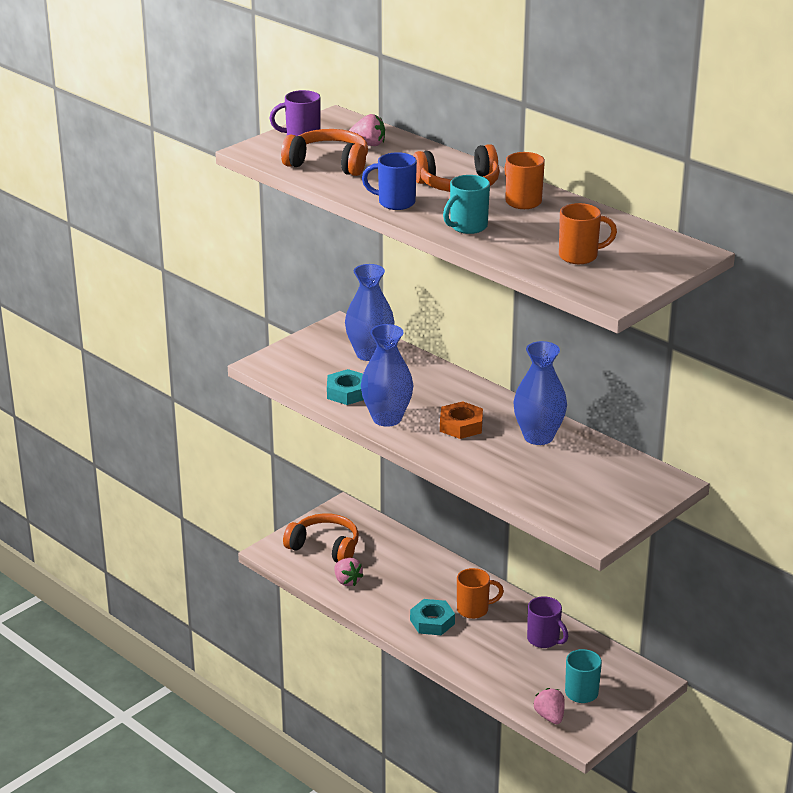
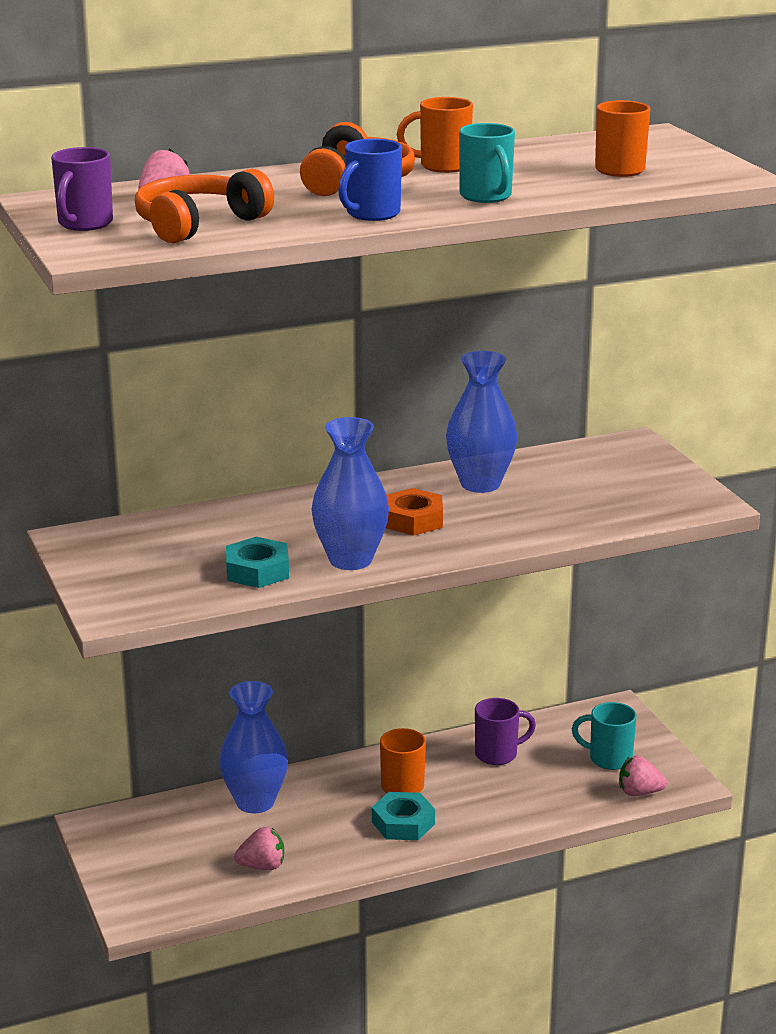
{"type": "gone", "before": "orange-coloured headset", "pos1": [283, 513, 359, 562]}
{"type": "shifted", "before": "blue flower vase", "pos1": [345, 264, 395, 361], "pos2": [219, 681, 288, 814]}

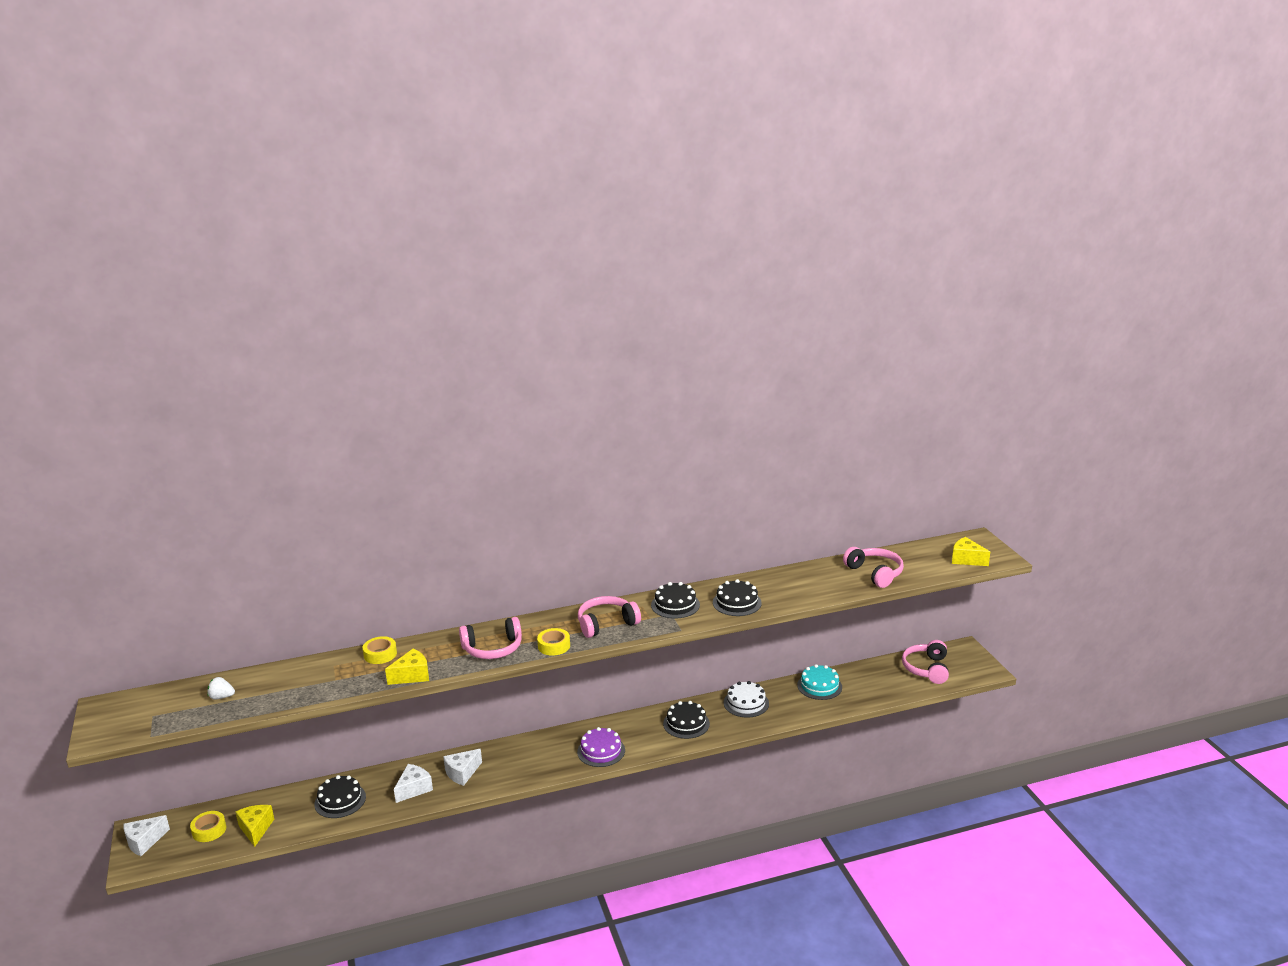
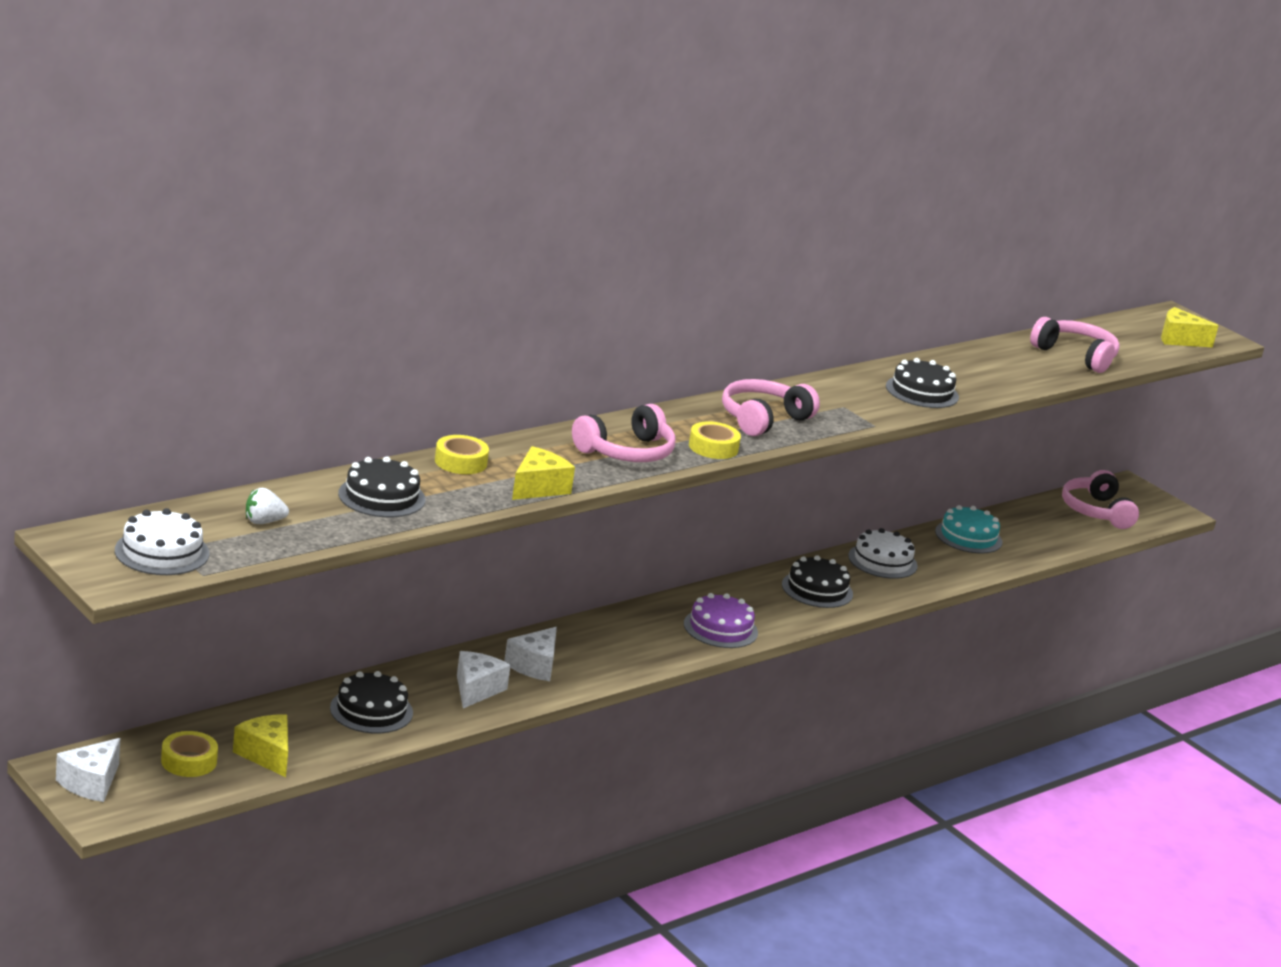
{"type": "shifted", "before": "ebony layer cake", "pos1": [651, 582, 700, 619], "pos2": [338, 456, 425, 517]}
{"type": "new", "after": "white layer cake", "pos2": [115, 508, 209, 575]}

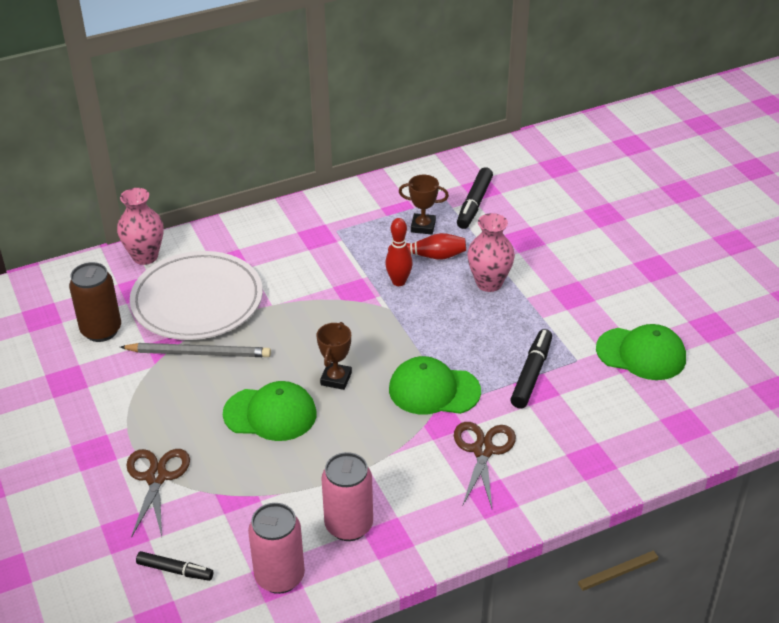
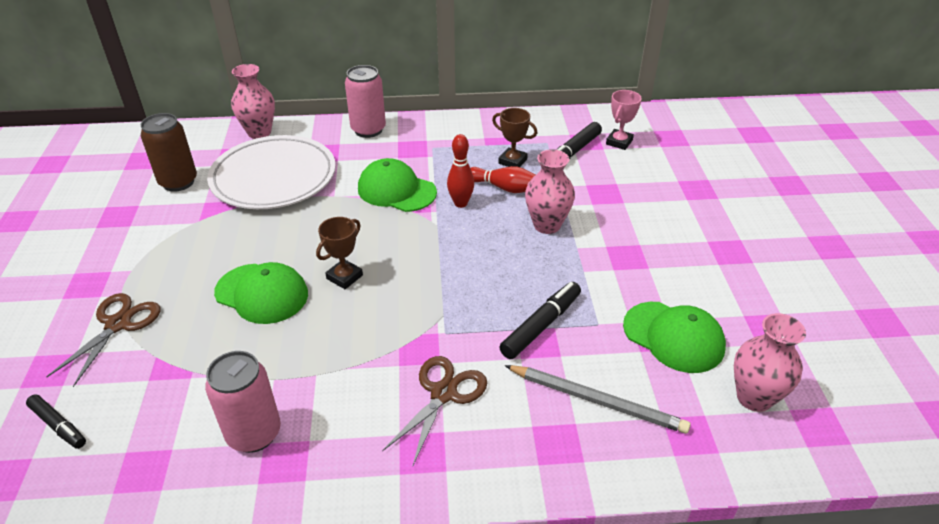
{"type": "shifted", "before": "grey lead pencil", "pos1": [120, 343, 271, 357], "pos2": [505, 365, 691, 434]}
{"type": "shifted", "before": "rose-pink tin", "pos1": [248, 503, 305, 594], "pos2": [345, 65, 386, 138]}
{"type": "shifted", "before": "leaf-green cap", "pos1": [389, 356, 481, 414], "pos2": [358, 158, 437, 212]}
{"type": "new", "after": "rose-pink trophy", "pos2": [606, 90, 642, 150]}
{"type": "new", "after": "rose-pink flower vase", "pos2": [734, 313, 806, 412]}

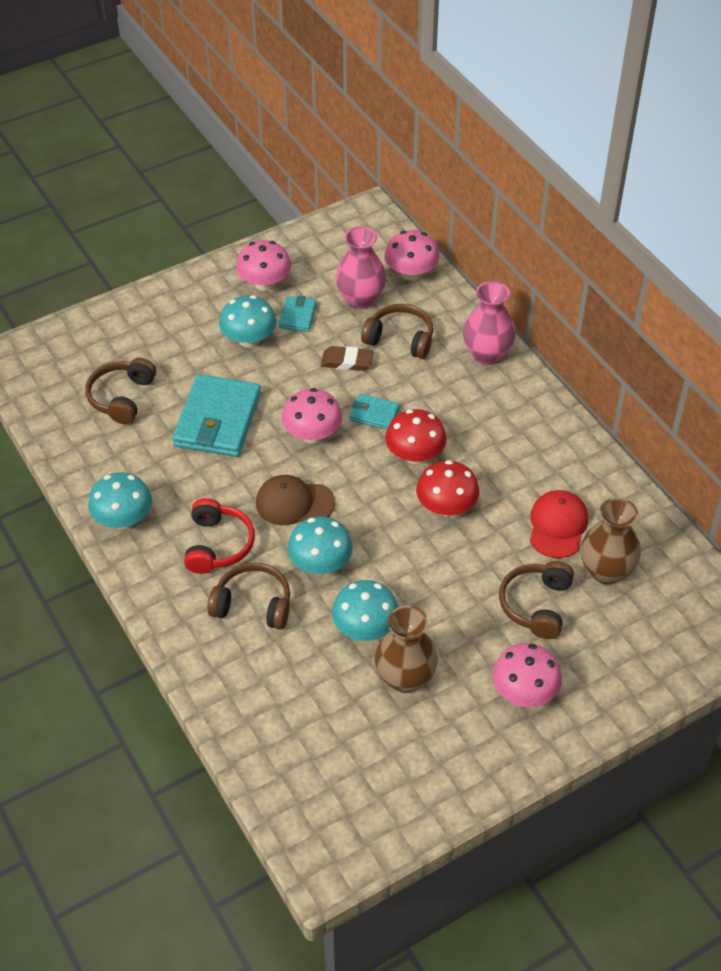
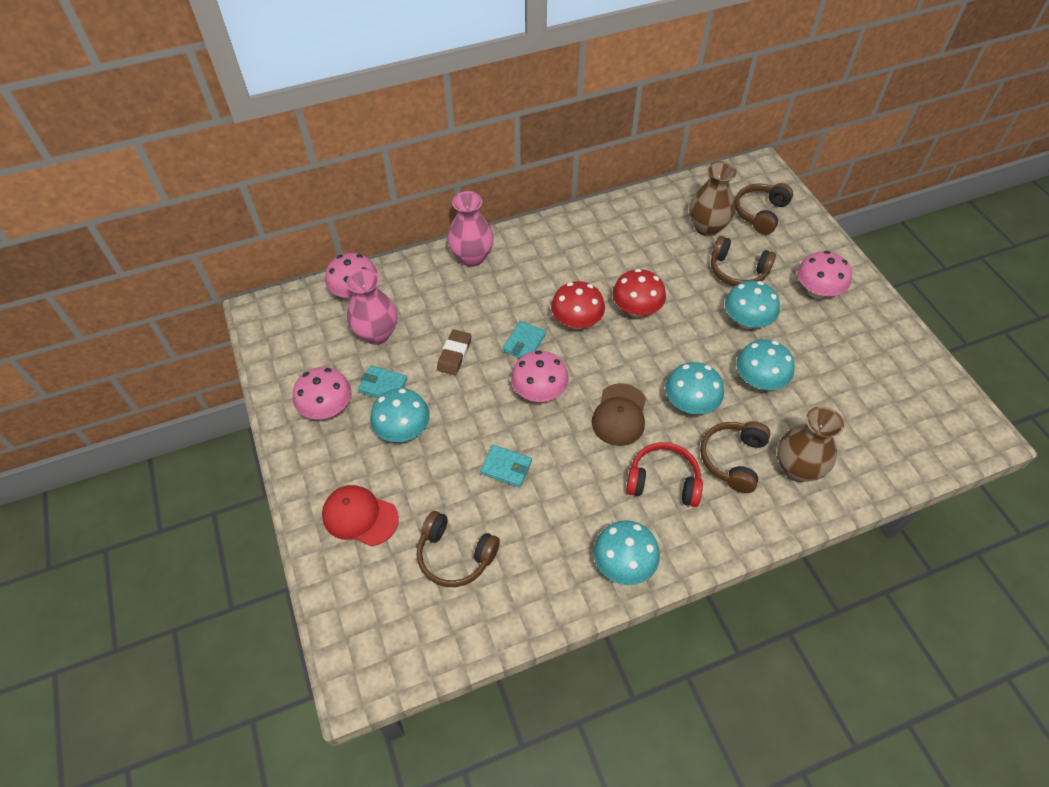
{"type": "scaled", "before": "aqua billfold", "pos1": [172, 374, 261, 457], "pos2": [480, 445, 532, 488], "scale": 0.49}
{"type": "shifted", "before": "brown headset", "pos1": [361, 304, 433, 359], "pos2": [735, 183, 793, 234]}
{"type": "shifted", "before": "brown flower vase", "pos1": [375, 605, 438, 693], "pos2": [777, 406, 844, 482]}
{"type": "shifted", "before": "scarlet cap", "pos1": [530, 490, 588, 558], "pos2": [322, 485, 399, 546]}
{"type": "new", "after": "aqua mushroom", "pos2": [725, 281, 780, 329]}

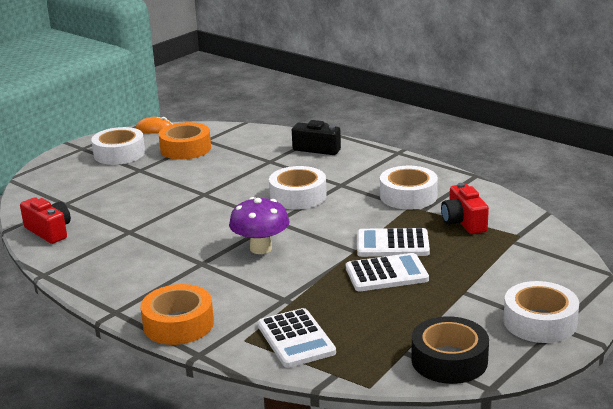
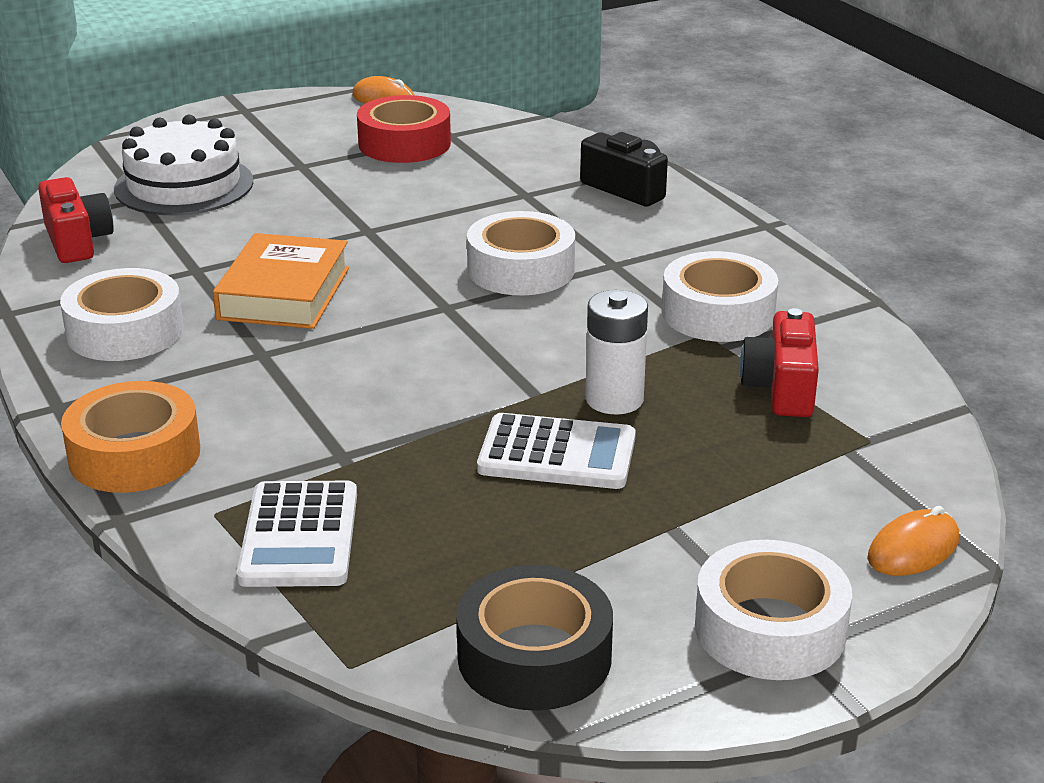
{"type": "shifted", "before": "white sticky tape", "pos1": [91, 127, 145, 165], "pos2": [60, 268, 183, 361]}
{"type": "repainted", "before": "orange-coloured sticky tape", "after": "scarlet sticky tape", "pos1": [159, 122, 211, 160], "pos2": [357, 95, 451, 163]}
{"type": "gone", "before": "violet mushroom", "pos1": [229, 197, 290, 254]}
{"type": "swapped", "before": "white pocket calculator", "after": "white AA battery", "pos1": [357, 228, 430, 257], "pos2": [585, 290, 648, 415]}
{"type": "new", "after": "white layer cake", "pos2": [114, 115, 253, 215]}
{"type": "new", "after": "orange-coloured book", "pos2": [213, 233, 349, 329]}
{"type": "new", "after": "orange-coloured computer mouse", "pos2": [867, 506, 959, 576]}

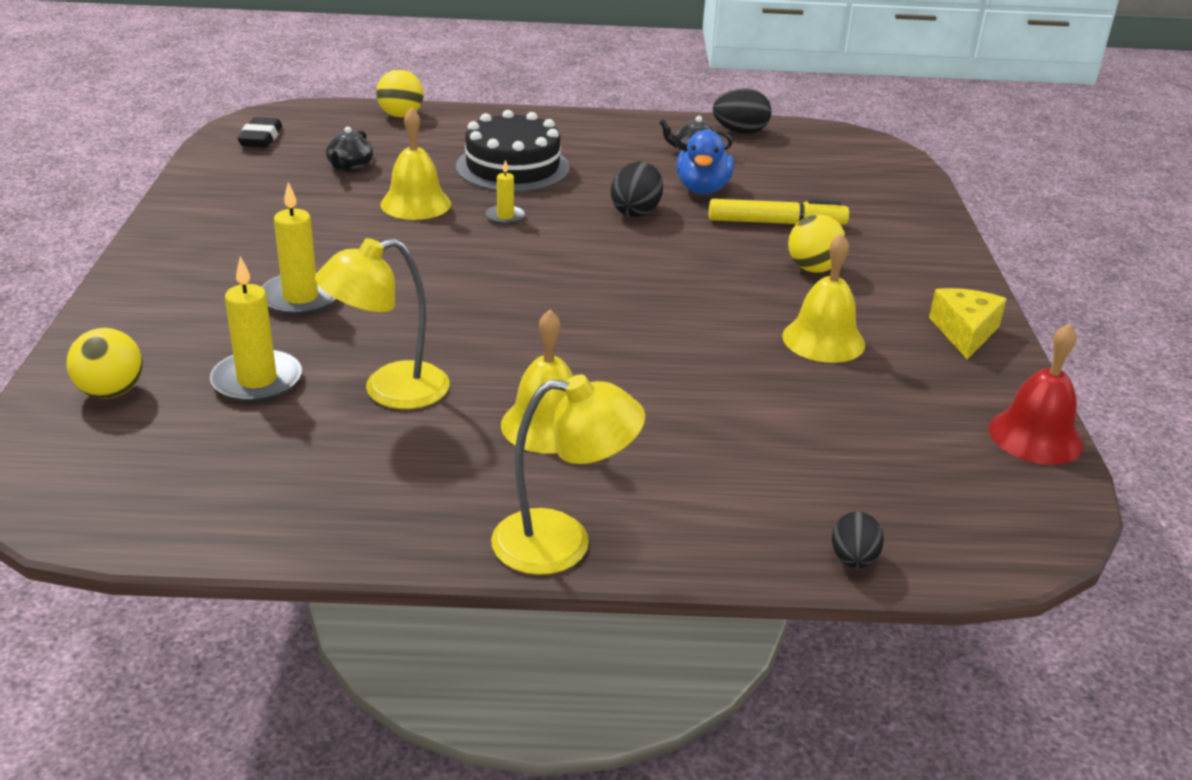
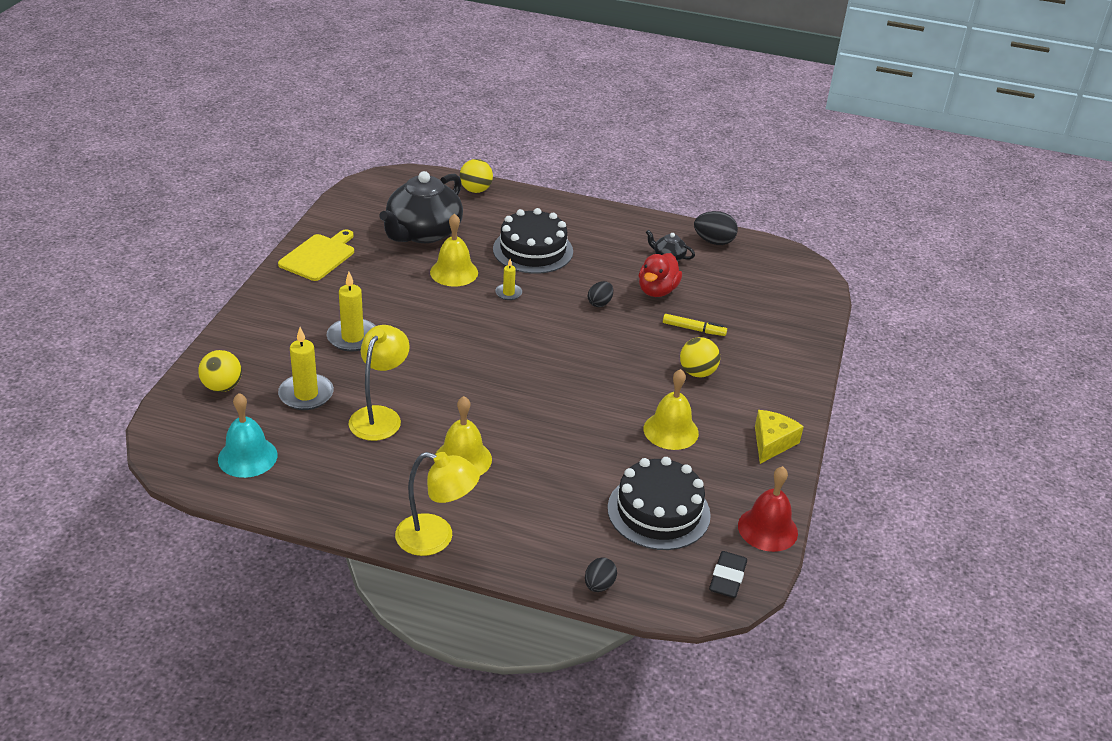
{"type": "shifted", "before": "ebony pencil eraser", "pos1": [238, 117, 282, 147], "pos2": [709, 551, 747, 598]}
{"type": "rotated", "before": "yellow reading lamp", "pos1": [315, 238, 450, 409], "pos2": [348, 325, 410, 441], "turn": 120}
{"type": "scaled", "before": "ebony tea pot", "pos1": [326, 127, 373, 172], "pos2": [379, 171, 463, 243], "scale": 2.36}
{"type": "scaled", "before": "ebony egg", "pos1": [611, 162, 663, 217], "pos2": [588, 281, 613, 307], "scale": 0.66}
{"type": "repainted", "before": "blue toy duck", "after": "scarlet toy duck", "pos1": [676, 130, 734, 194], "pos2": [639, 253, 682, 297]}
{"type": "scaled", "before": "yellow marker pen", "pos1": [709, 199, 849, 225], "pos2": [663, 314, 727, 336], "scale": 0.66}
{"type": "new", "after": "aqua hand bell", "pos2": [218, 393, 278, 478]}
{"type": "new", "after": "yellow bread board", "pos2": [278, 229, 354, 281]}
{"type": "new", "after": "ebony layer cake", "pos2": [608, 457, 711, 550]}

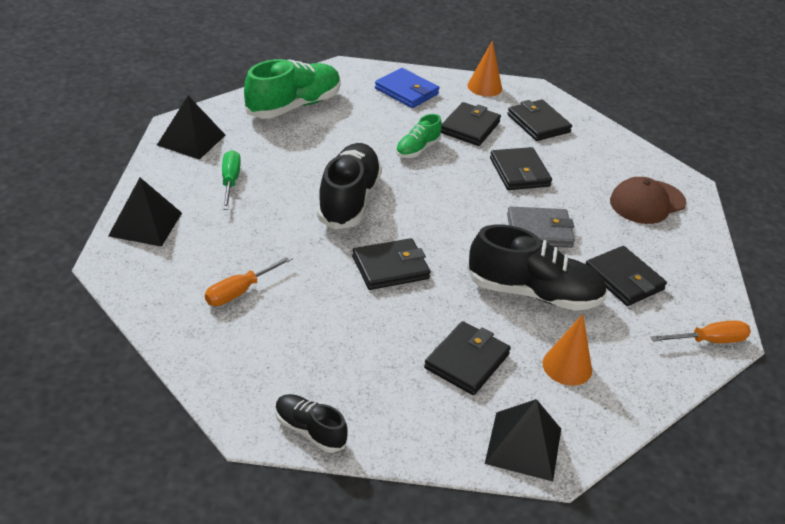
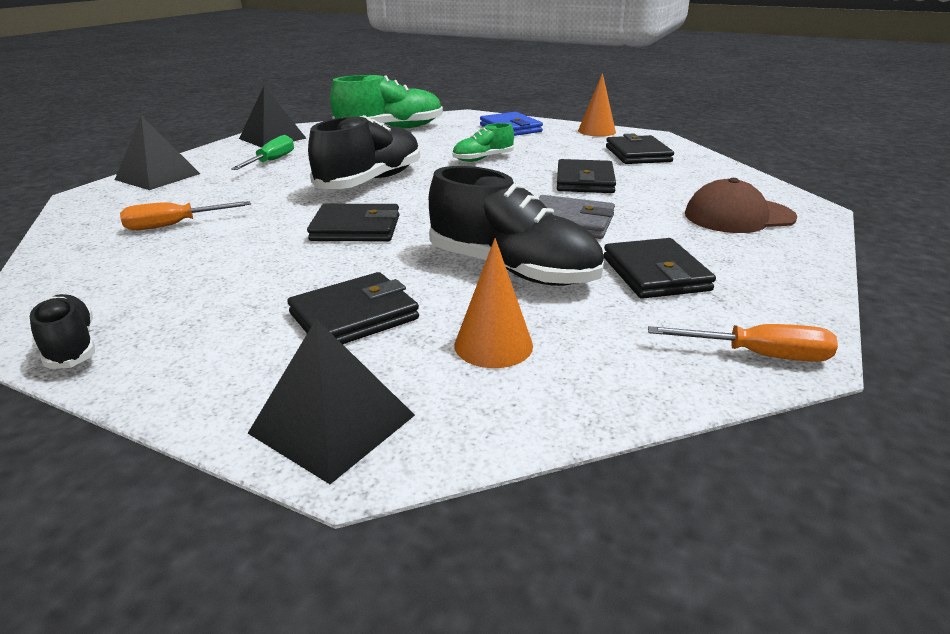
{"type": "gone", "before": "ebony billfold", "pos1": [441, 102, 501, 146]}

